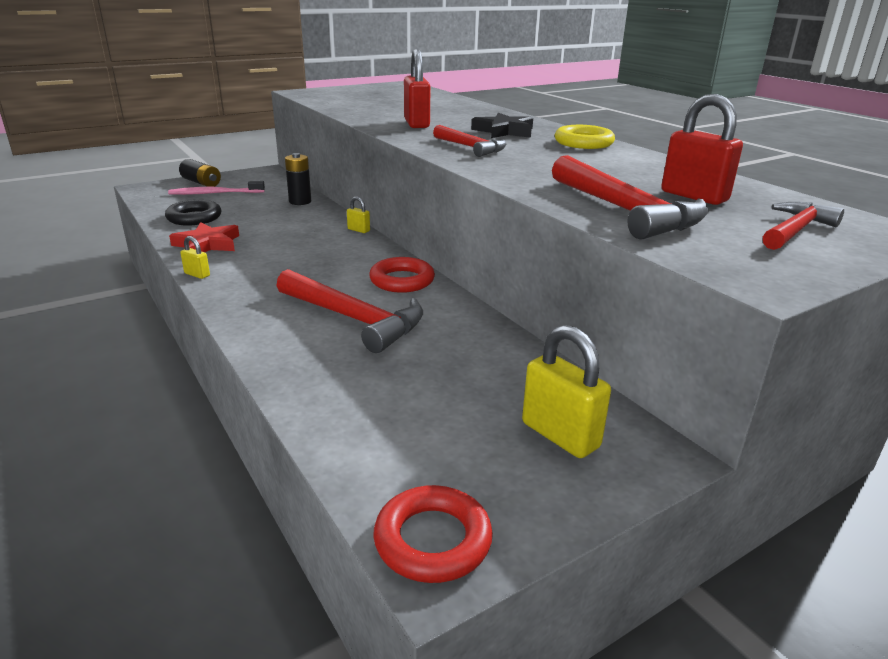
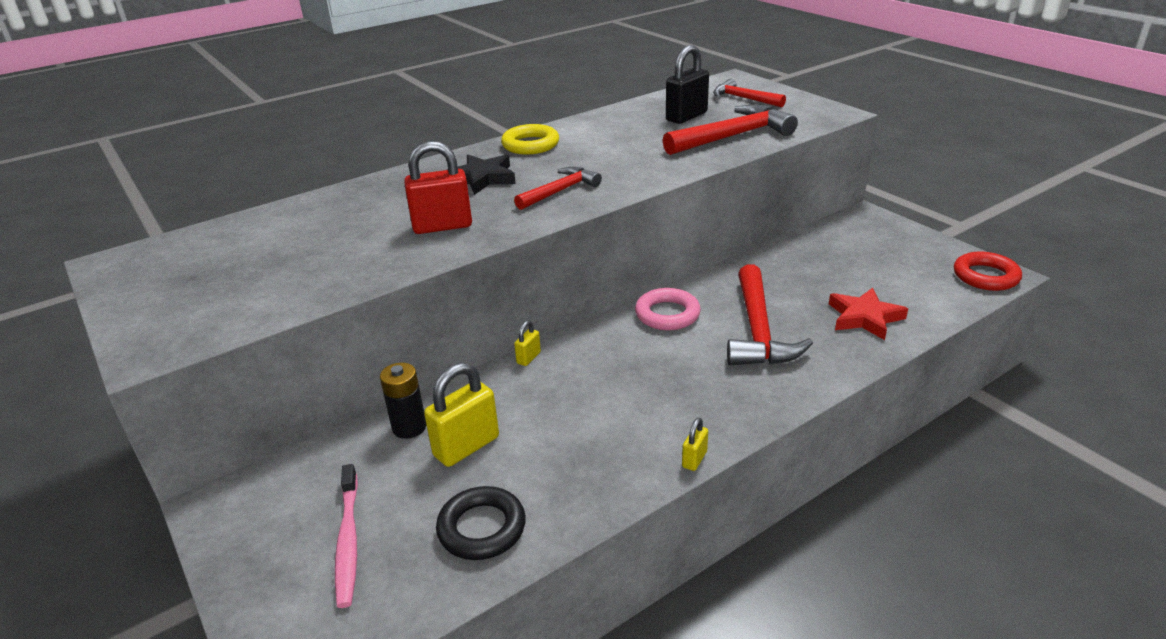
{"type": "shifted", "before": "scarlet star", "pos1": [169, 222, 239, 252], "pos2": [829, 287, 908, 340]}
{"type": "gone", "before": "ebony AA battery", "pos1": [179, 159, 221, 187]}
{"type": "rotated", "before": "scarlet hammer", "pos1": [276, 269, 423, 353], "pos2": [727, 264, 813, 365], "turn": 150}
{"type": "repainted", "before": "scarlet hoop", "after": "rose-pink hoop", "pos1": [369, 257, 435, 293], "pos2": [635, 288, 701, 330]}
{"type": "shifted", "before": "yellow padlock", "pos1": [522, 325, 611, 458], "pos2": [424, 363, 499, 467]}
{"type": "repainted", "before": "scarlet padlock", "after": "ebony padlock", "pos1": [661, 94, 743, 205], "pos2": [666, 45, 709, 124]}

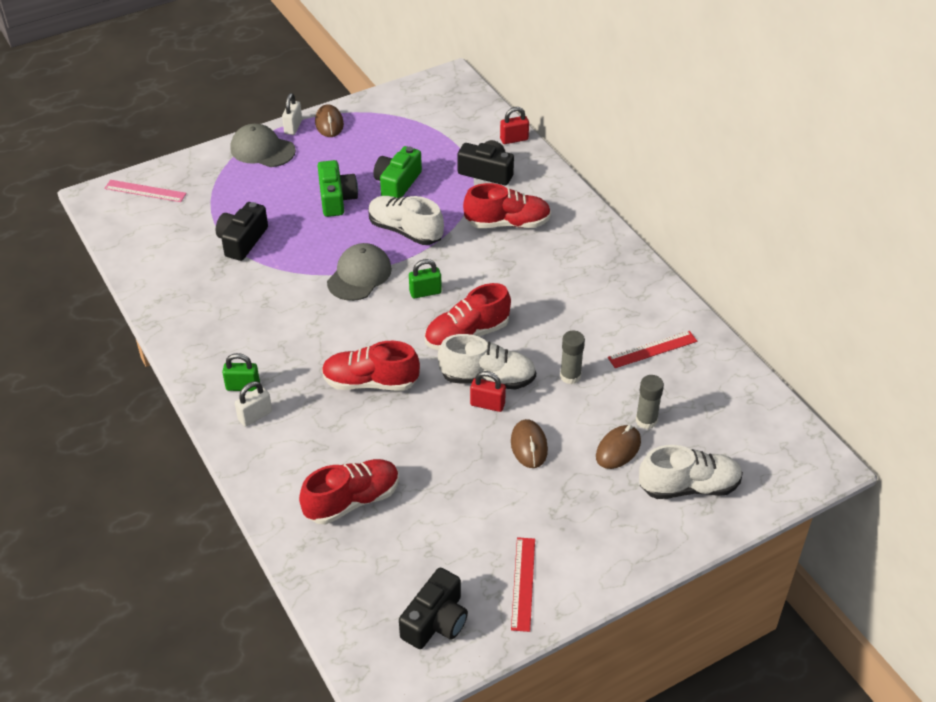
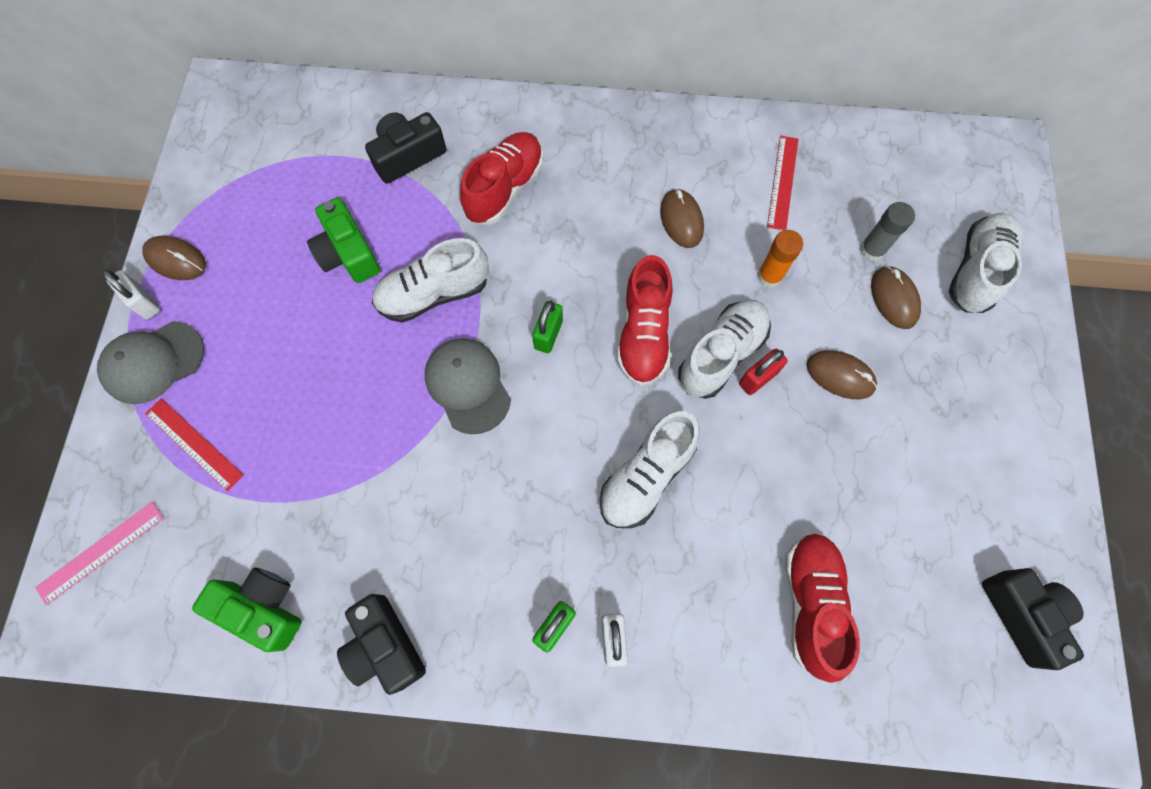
{"type": "shifted", "before": "ebony camera", "pos1": [216, 202, 268, 261], "pos2": [337, 594, 426, 695]}
{"type": "shifted", "before": "leaf-green camera", "pos1": [318, 160, 358, 217], "pos2": [192, 568, 302, 652]}
{"type": "repainted", "before": "scarlet sneaker", "after": "white sneaker", "pos1": [322, 341, 420, 391], "pos2": [600, 411, 700, 528]}
{"type": "gone", "before": "scarlet padlock", "pos1": [500, 107, 529, 144]}
{"type": "shifted", "before": "scarlet ruler", "pos1": [511, 537, 535, 632], "pos2": [145, 398, 244, 491]}
{"type": "repainted", "before": "grey stick of glue", "after": "orange-coloured stick of glue", "pos1": [560, 331, 585, 384], "pos2": [757, 230, 803, 288]}
{"type": "new", "after": "brown computer mouse", "pos2": [660, 188, 704, 248]}

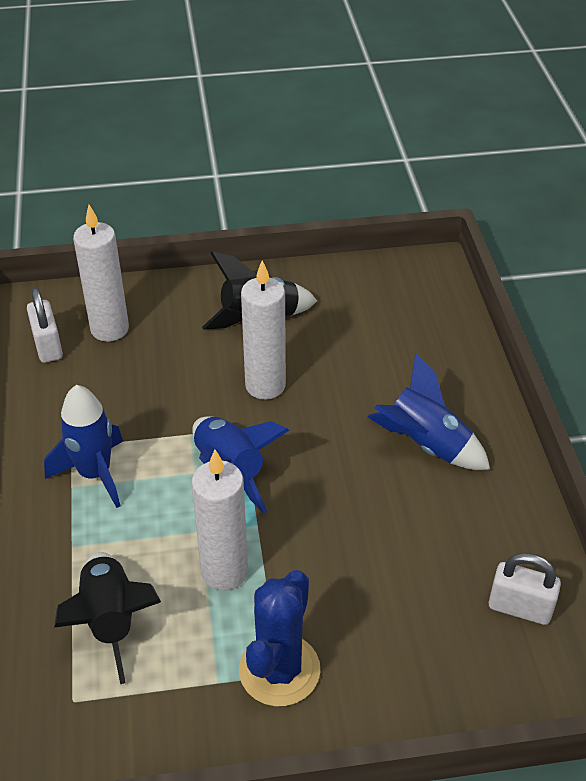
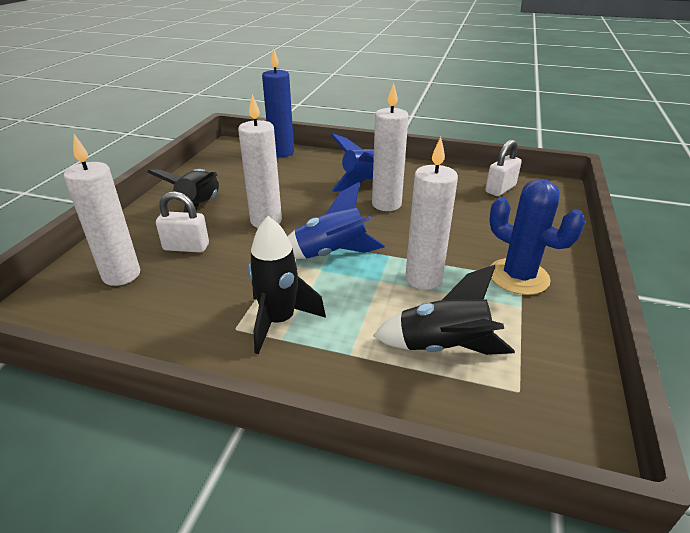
{"type": "shifted", "before": "white padlock", "pos1": [27, 288, 63, 363], "pos2": [156, 191, 209, 253]}
{"type": "repainted", "before": "blue spaceship", "after": "ebony spaceship", "pos1": [44, 385, 123, 508], "pos2": [248, 216, 326, 354]}
{"type": "new", "after": "blue wax candle", "pos2": [262, 47, 294, 157]}
{"type": "new", "after": "white wax candle", "pos2": [372, 83, 409, 211]}

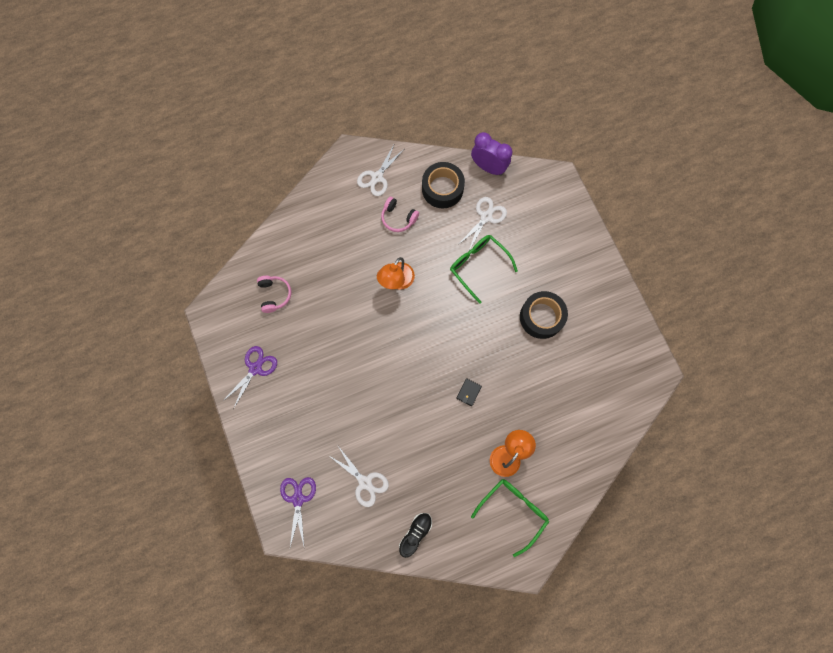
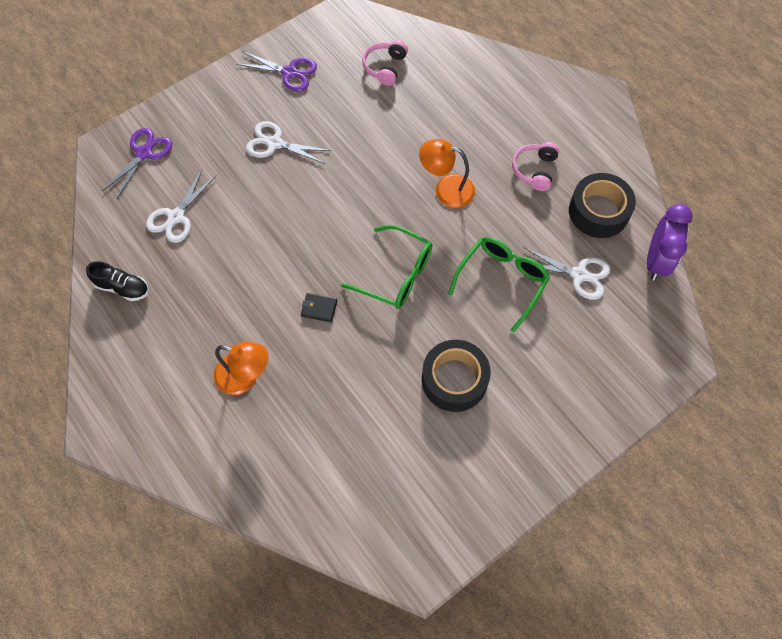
{"type": "rotated", "before": "rose-pink headset", "pos1": [257, 276, 291, 313], "pos2": [362, 40, 408, 86], "turn": 135}
{"type": "rotated", "before": "violet scissors", "pos1": [280, 477, 316, 547], "pos2": [102, 128, 172, 199], "turn": -45}
{"type": "shifted", "before": "white scissors", "pos1": [357, 143, 403, 196], "pos2": [246, 121, 331, 164]}
{"type": "shifted", "before": "leaf-green eyeglasses", "pos1": [471, 479, 549, 557], "pos2": [341, 225, 432, 309]}

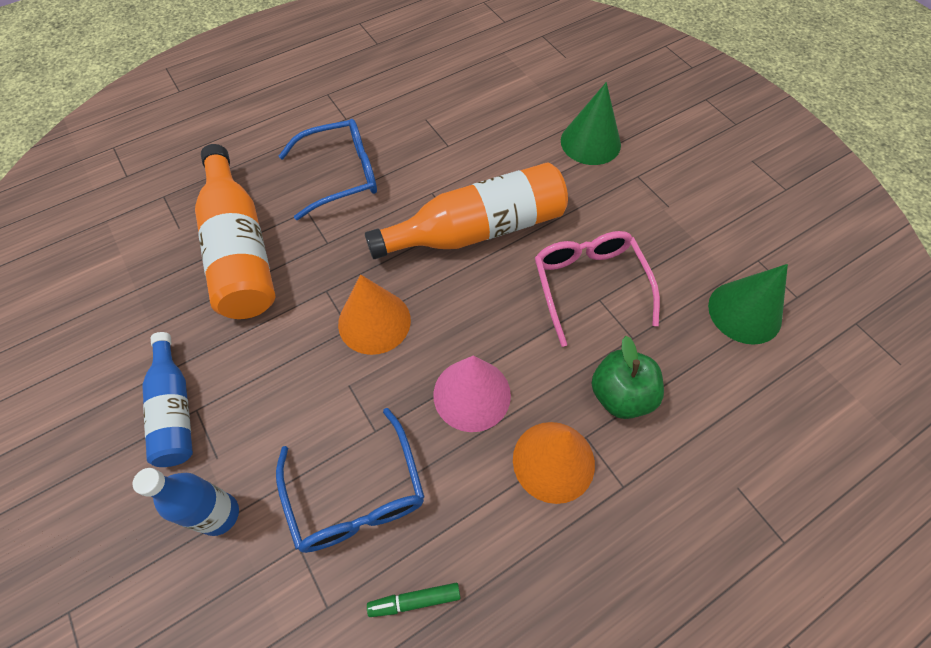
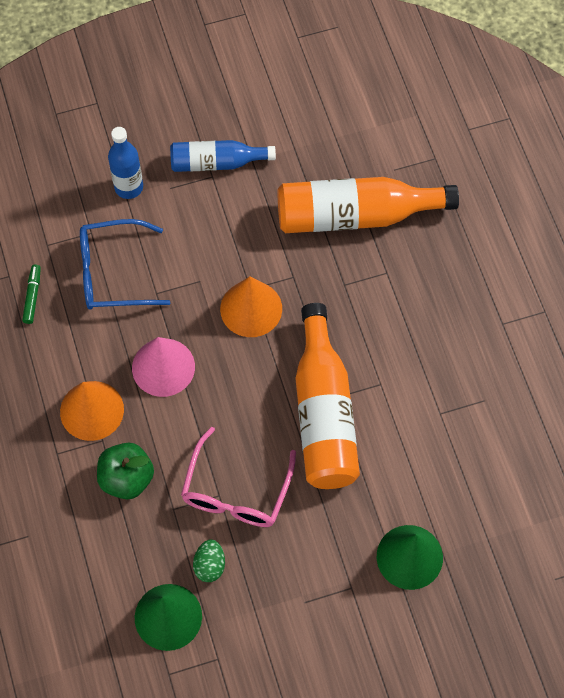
{"type": "gone", "before": "blue eyeglasses", "pos1": [279, 119, 377, 220]}
{"type": "rotated", "before": "rose-pink eyeglasses", "pos1": [535, 231, 660, 347], "pos2": [181, 427, 296, 527], "turn": 105}
{"type": "new", "after": "leaf-green egg", "pos2": [193, 540, 225, 582]}

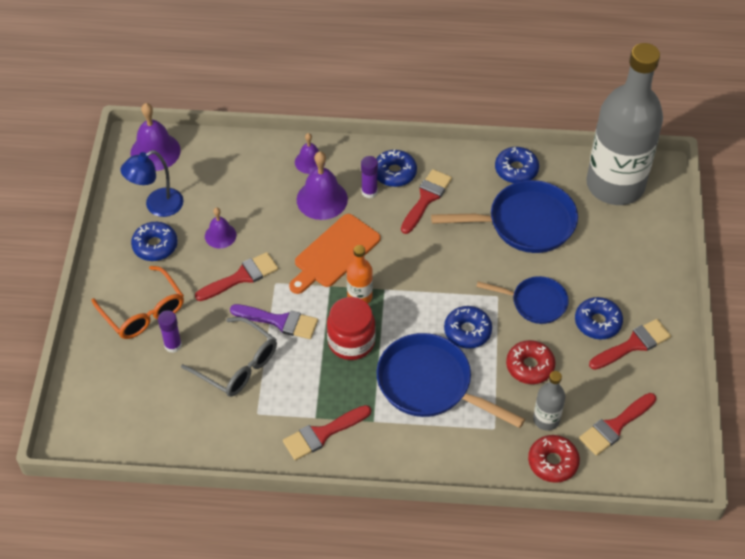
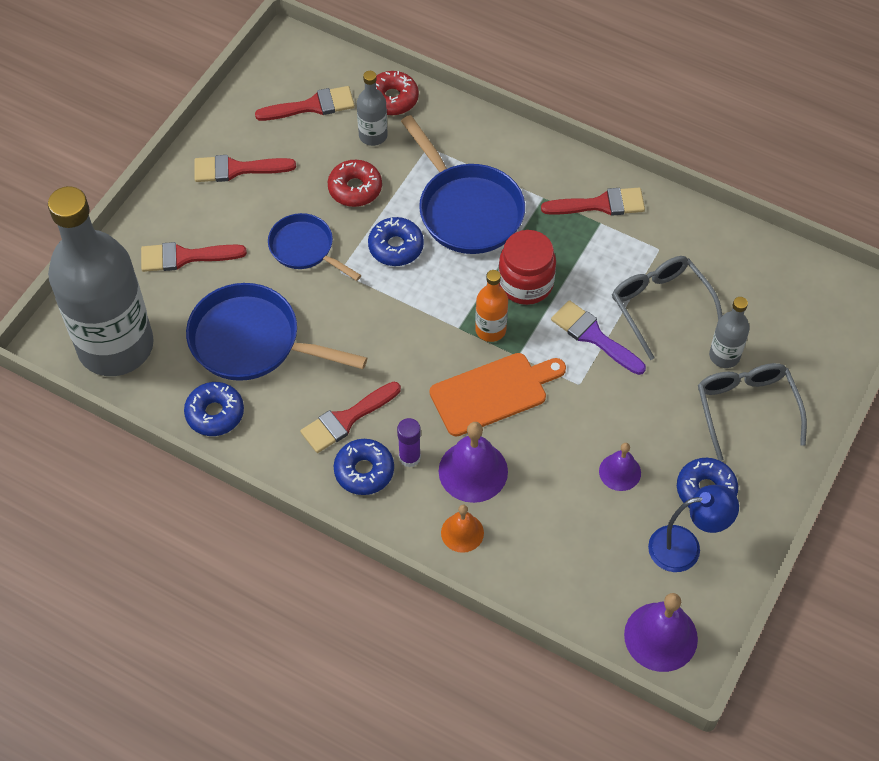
{"type": "repainted", "before": "orange-coloured eyeglasses", "after": "grey eyeglasses", "pos1": [91, 266, 184, 339], "pos2": [698, 363, 807, 461]}
{"type": "swapped", "before": "violet stick of glue", "after": "grey drink bottle", "pos1": [158, 310, 182, 353], "pos2": [709, 297, 750, 368]}
{"type": "shifted", "before": "scarlet paint brush", "pos1": [195, 252, 278, 301], "pos2": [141, 242, 247, 272]}
{"type": "repainted", "before": "violet hand bell", "after": "orange-coloured hand bell", "pos1": [295, 133, 325, 174], "pos2": [441, 505, 484, 553]}
{"type": "gone", "before": "blue doughnut", "pos1": [575, 297, 623, 340]}

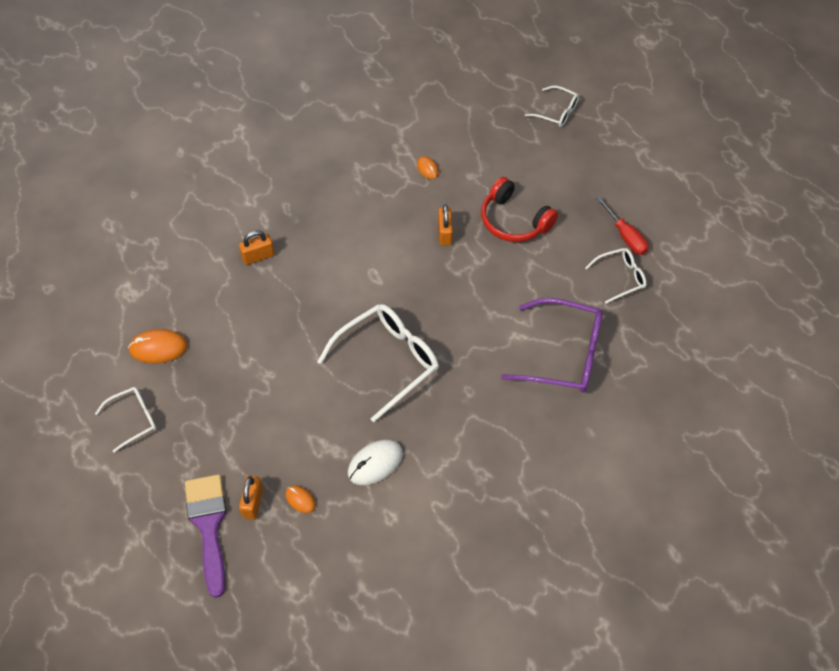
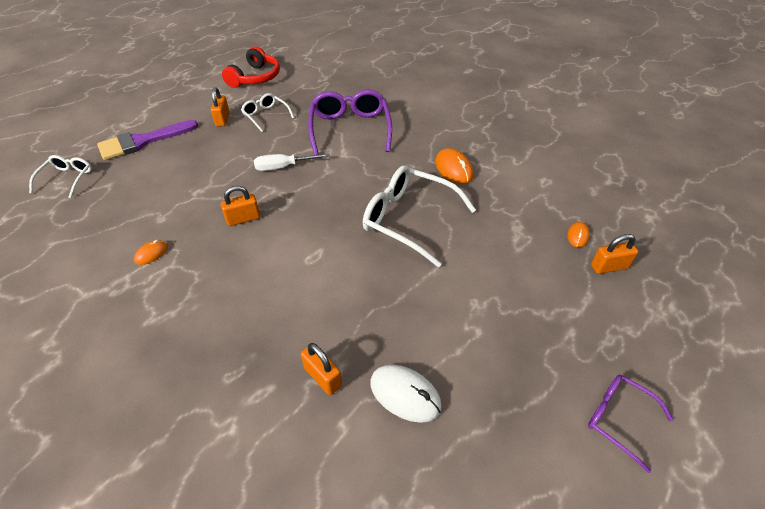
{"type": "repainted", "before": "white eyeglasses", "after": "violet eyeglasses", "pos1": [95, 387, 156, 452], "pos2": [588, 374, 674, 473]}
{"type": "shifted", "before": "orange-coloured computer mouse", "pos1": [128, 329, 188, 363], "pos2": [435, 148, 473, 184]}
{"type": "shifted", "before": "violet paint brush", "pos1": [185, 474, 226, 598], "pos2": [97, 120, 198, 160]}
{"type": "shifted", "before": "white computer mouse", "pos1": [348, 440, 403, 485], "pos2": [370, 365, 442, 423]}
{"type": "shifted", "before": "scarlet headset", "pos1": [481, 177, 558, 242], "pos2": [222, 46, 280, 88]}
{"type": "swapped", "before": "scarlet flat screwdriver", "after": "orange-coloured padlock", "pos1": [596, 196, 648, 255], "pos2": [211, 87, 230, 126]}
{"type": "new", "after": "white flat screwdriver", "pos2": [254, 153, 330, 171]}

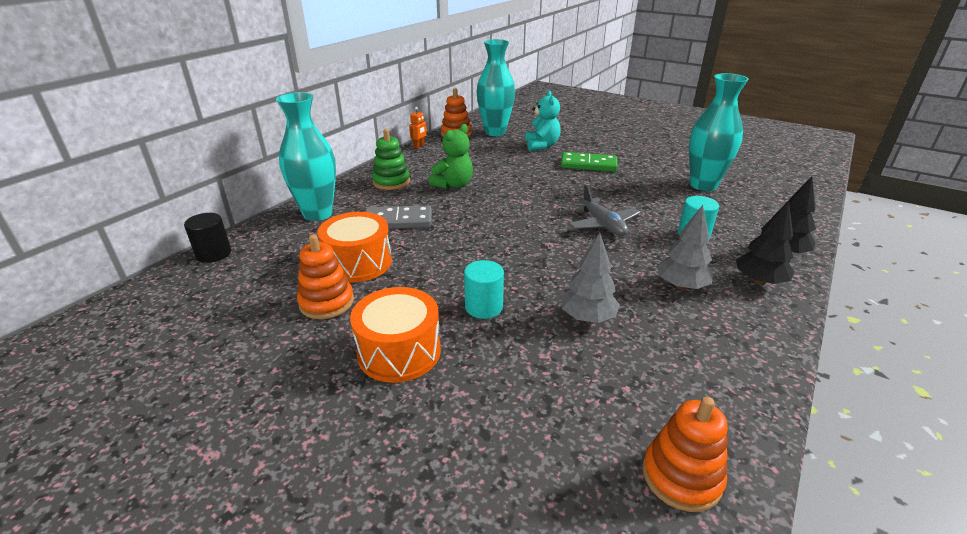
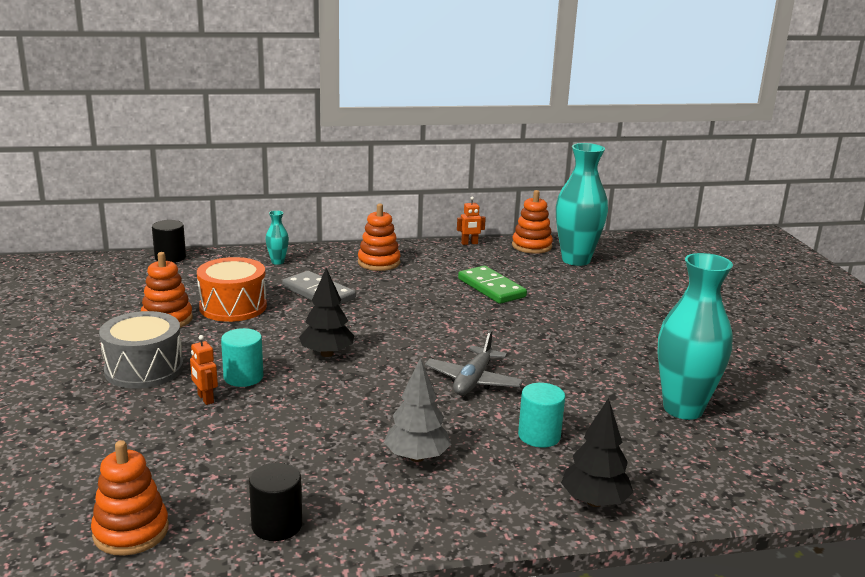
{"type": "scaled", "before": "aqua flower vase", "pos1": [276, 92, 336, 221], "pos2": [265, 210, 289, 265], "scale": 0.43}
{"type": "repainted", "before": "orange-coloured snare drum", "after": "grey snare drum", "pos1": [350, 287, 441, 383], "pos2": [99, 311, 183, 389]}
{"type": "repainted", "before": "leaf-green stacking rings", "after": "orange-coloured stacking rings", "pos1": [372, 129, 410, 190], "pos2": [358, 203, 401, 271]}
{"type": "gone", "before": "leaf-green teddy bear", "pos1": [429, 124, 473, 189]}
{"type": "gone", "before": "aqua teddy bear", "pos1": [526, 90, 561, 151]}
{"type": "shifted", "before": "leaf-green domino piece", "pos1": [561, 152, 618, 172], "pos2": [458, 266, 527, 304]}
{"type": "gone", "before": "grey fir tree", "pos1": [561, 233, 620, 323]}
{"type": "shifted", "before": "ebony fir tree", "pos1": [736, 201, 794, 285], "pos2": [299, 268, 354, 357]}
{"type": "new", "after": "orange-coloured robot figure", "pos2": [190, 335, 218, 405]}
{"type": "new", "after": "ebony cylinder", "pos2": [249, 462, 302, 541]}

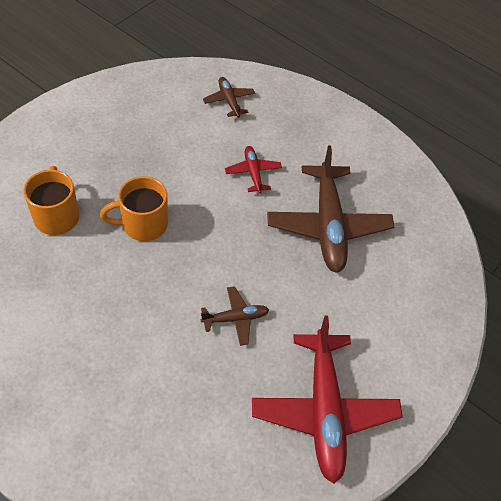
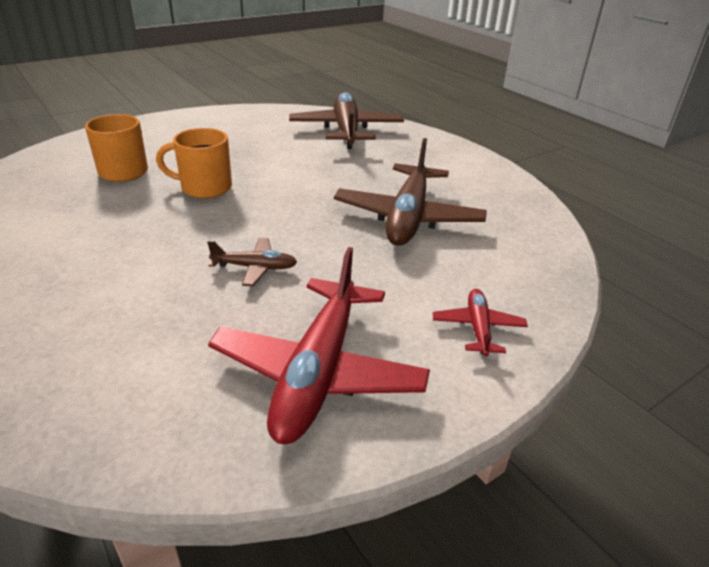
{"type": "scaled", "before": "brown aeroplane", "pos1": [203, 77, 255, 117], "pos2": [289, 92, 404, 149], "scale": 2.1}
{"type": "shifted", "before": "scarlet aeroplane", "pos1": [225, 146, 282, 194], "pos2": [433, 289, 528, 356]}

